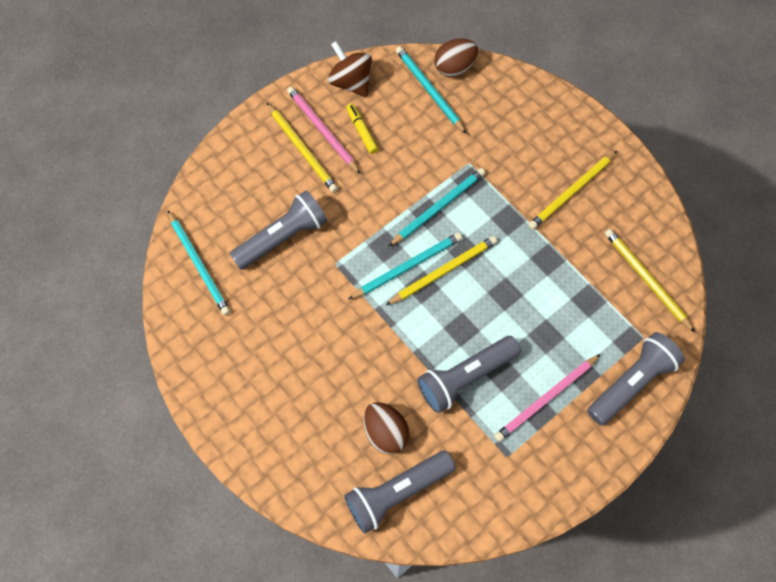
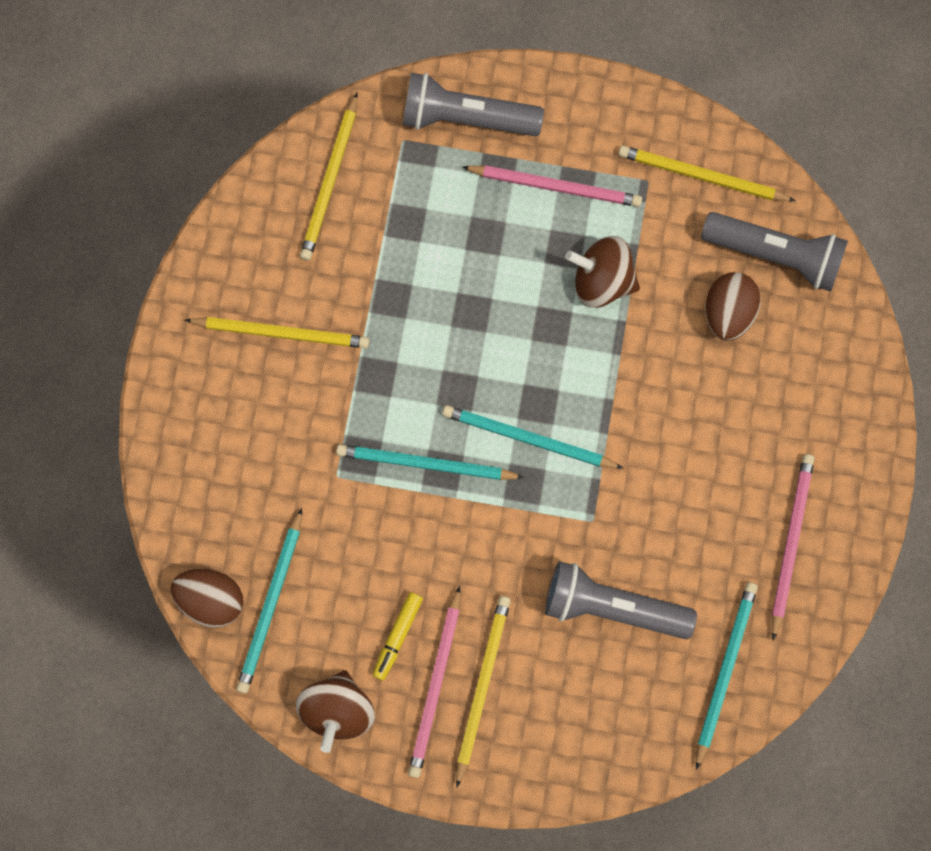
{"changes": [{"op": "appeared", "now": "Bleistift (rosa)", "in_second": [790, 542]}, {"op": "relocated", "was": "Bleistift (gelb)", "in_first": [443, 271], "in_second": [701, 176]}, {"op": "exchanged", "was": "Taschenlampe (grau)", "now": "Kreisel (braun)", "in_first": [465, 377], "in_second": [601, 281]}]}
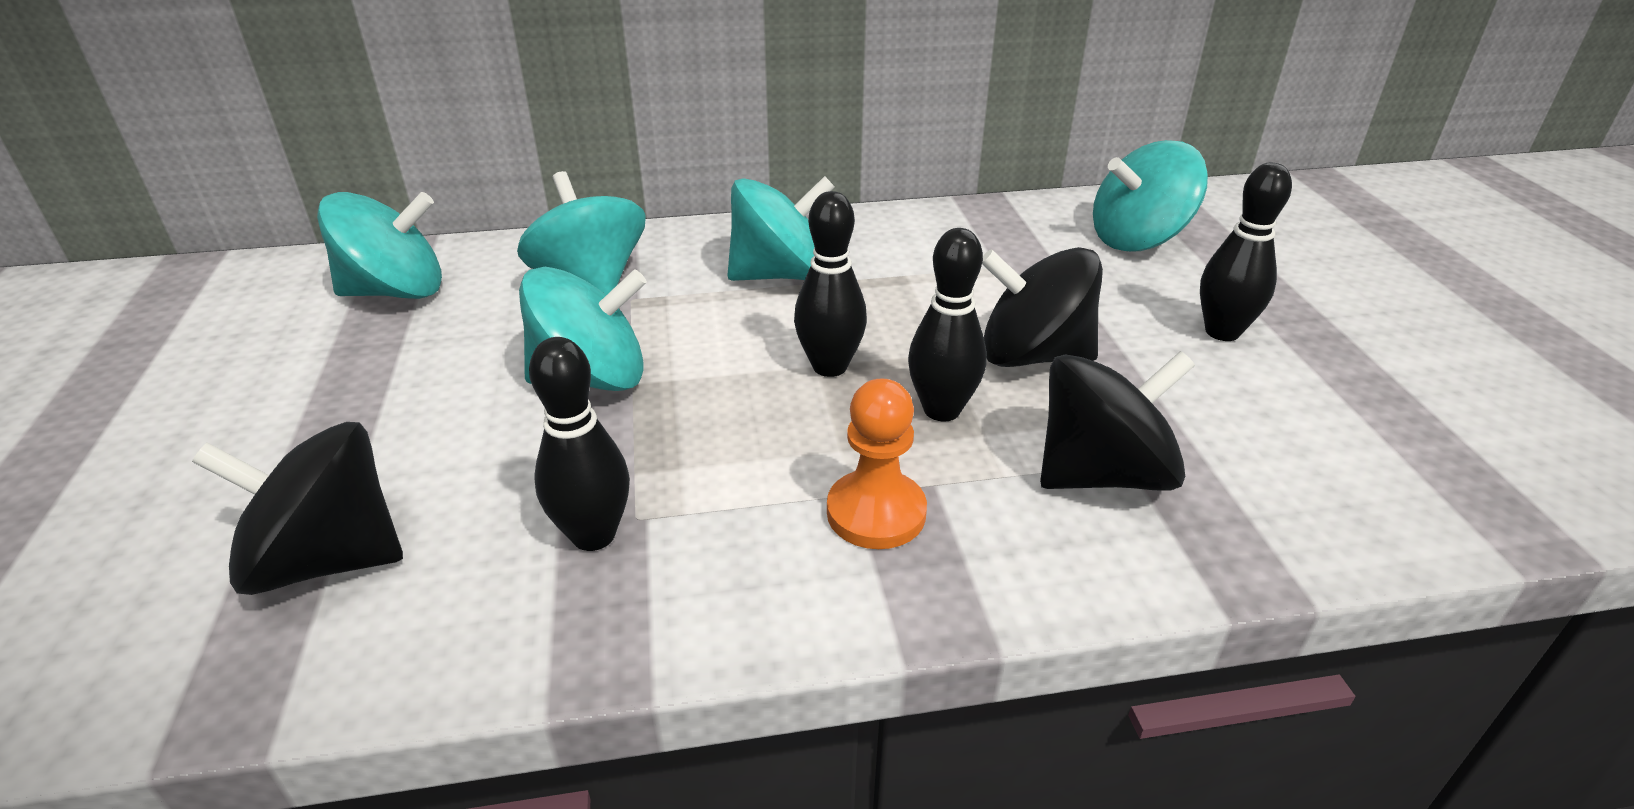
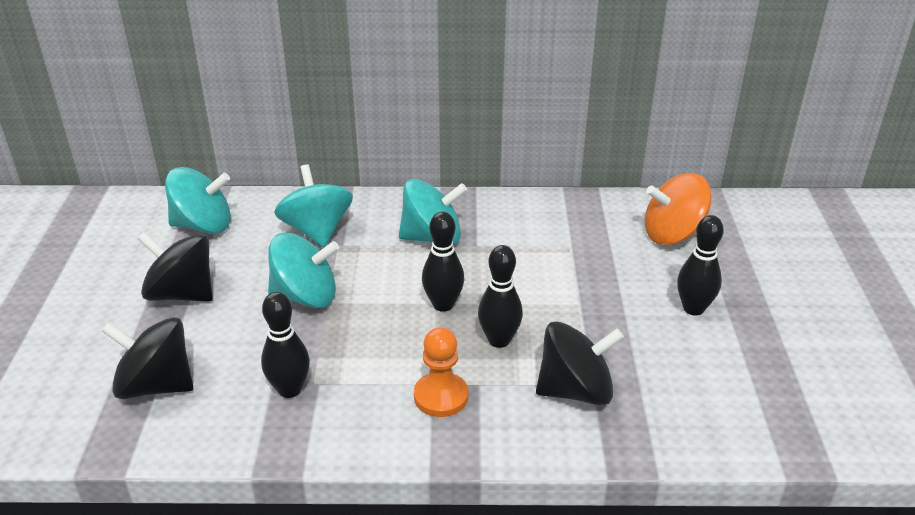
{"changes": [{"op": "relocated", "was": "Kreisel (schwarz)", "in_first": [1032, 356], "in_second": [182, 294]}, {"op": "colour", "was": "Kreisel (türkis)", "now": "Kreisel (orange)", "in_first": [1138, 239], "in_second": [672, 234]}]}
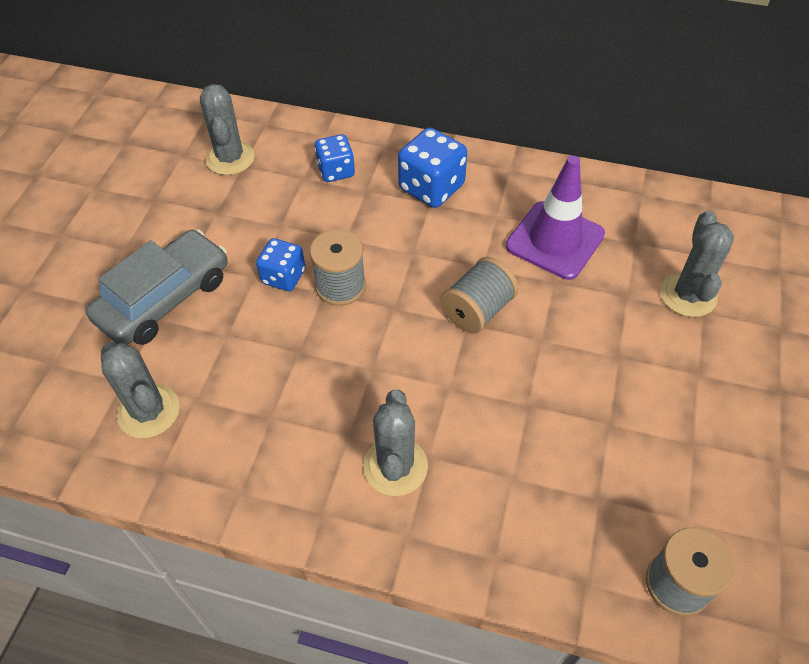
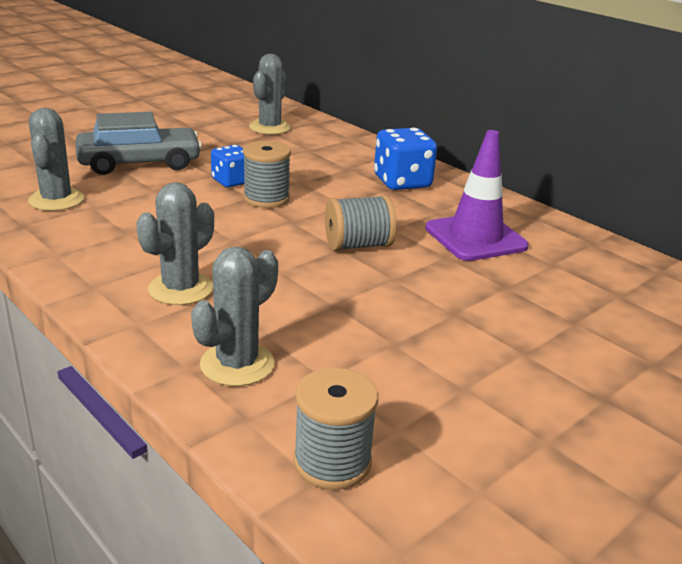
{"changes": [{"op": "missing", "was": "Spielwürfel (blau)", "in_first": [336, 171]}, {"op": "relocated", "was": "Kaktus (grau)", "in_first": [688, 295], "in_second": [237, 364]}]}
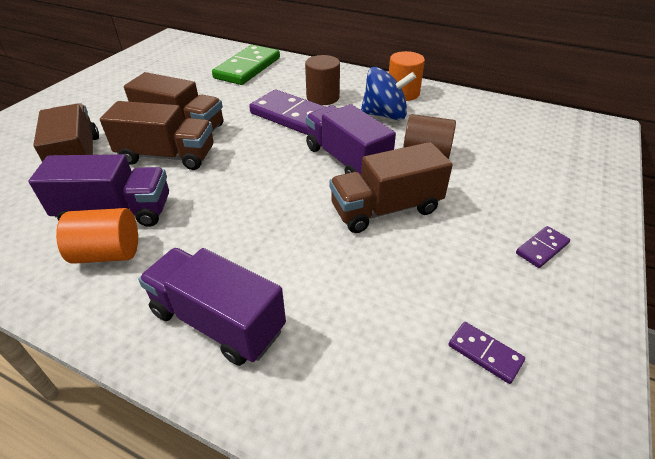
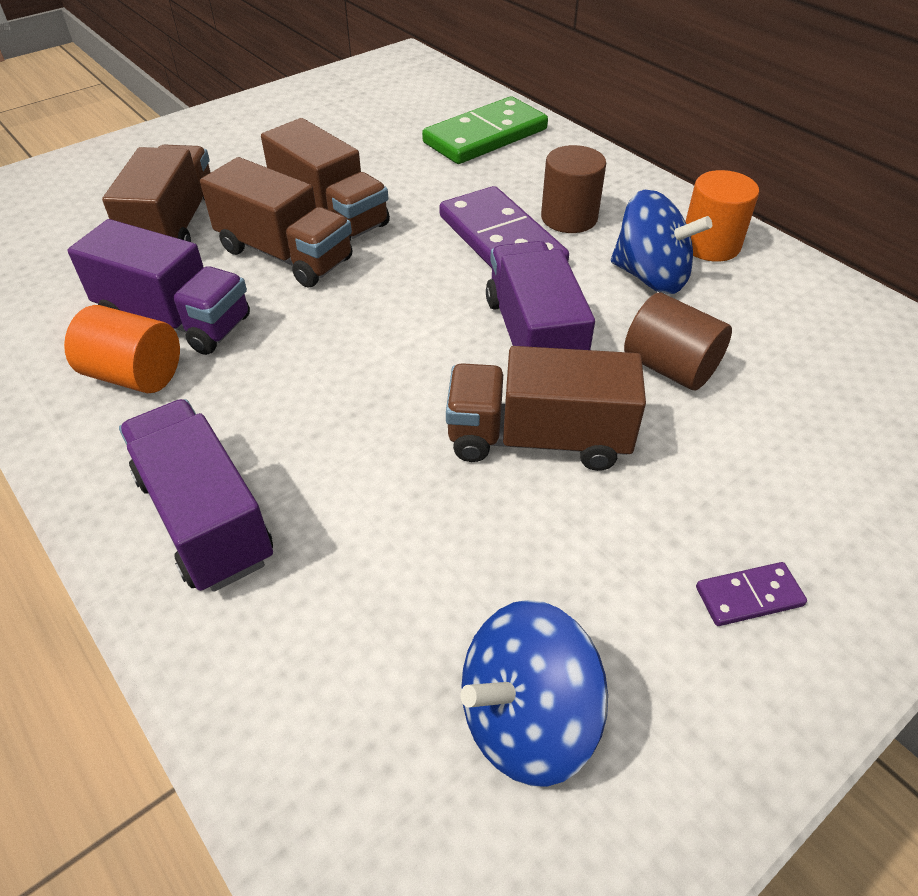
{"changes": [{"op": "exchanged", "was": "Dominostein (lila)", "now": "Kreisel (blau)", "in_first": [485, 353], "in_second": [526, 718]}]}
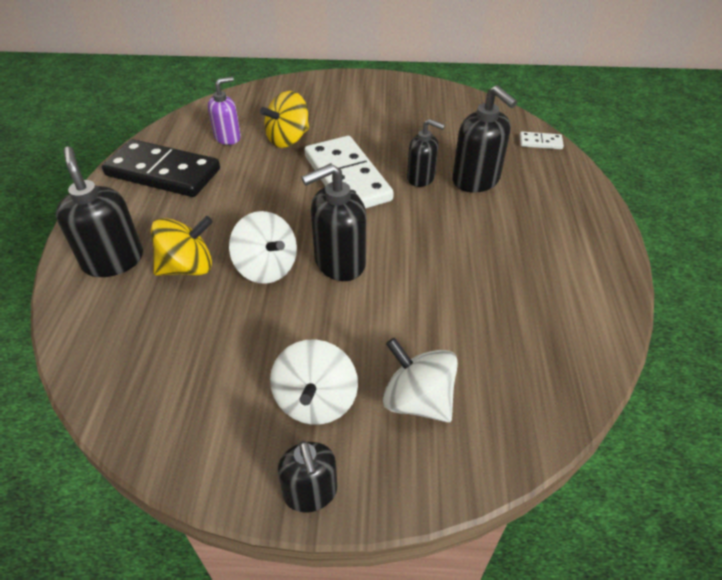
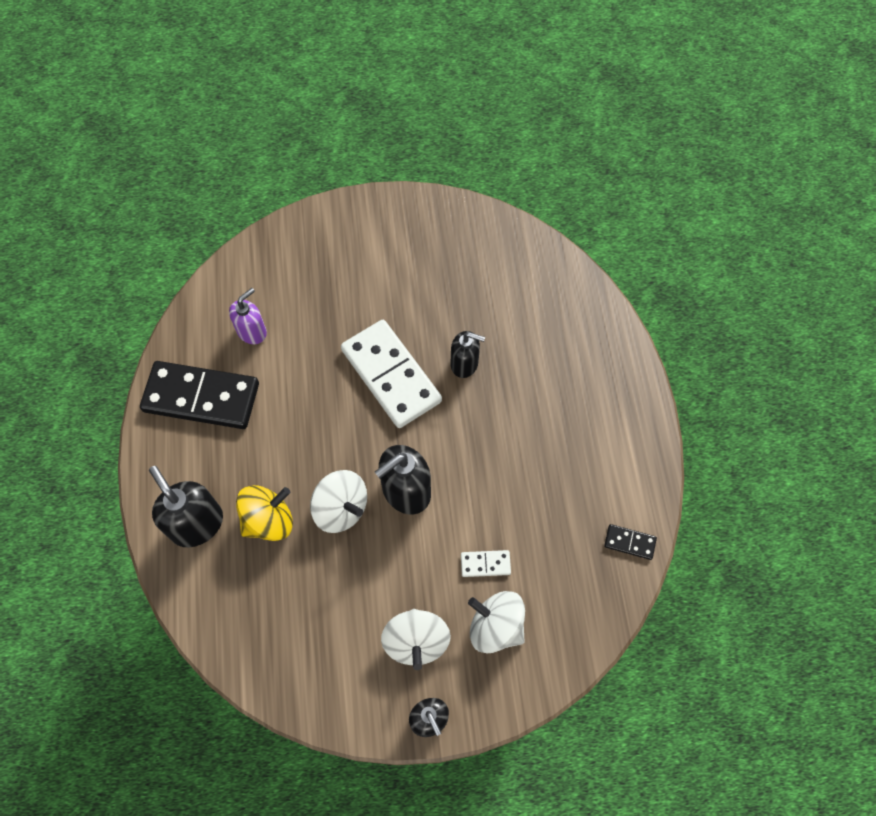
{"changes": [{"op": "missing", "was": "Kreisel (gelb)", "in_first": [288, 139]}, {"op": "missing", "was": "Seifenspender (schwarz)", "in_first": [476, 180]}, {"op": "appeared", "now": "Dominostein (schwarz)", "in_second": [629, 542]}, {"op": "relocated", "was": "Dominostein (weiß)", "in_first": [540, 142], "in_second": [485, 564]}]}
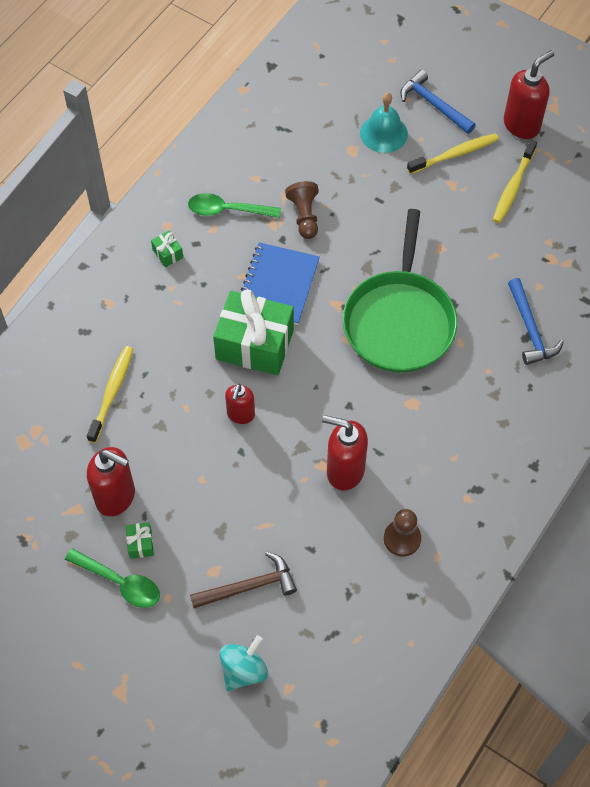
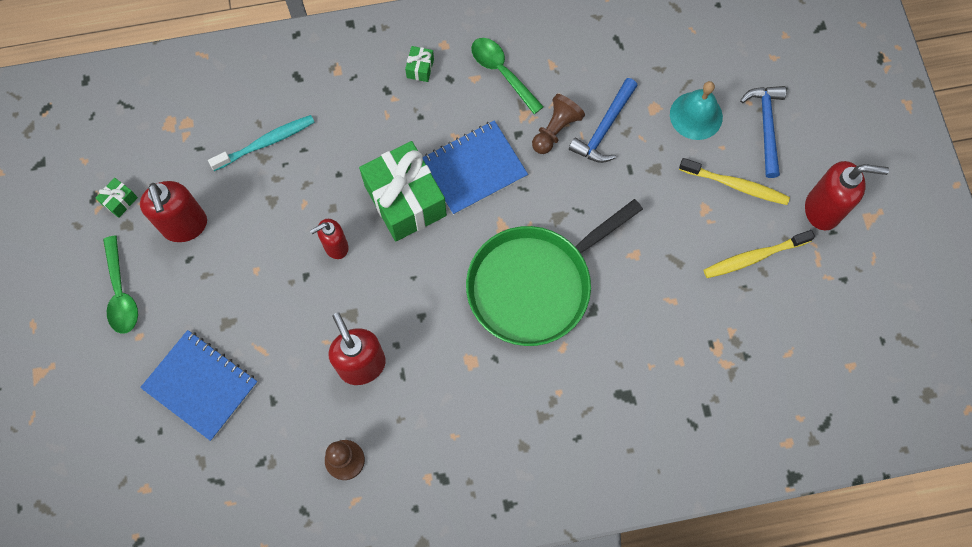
{"changes": [{"op": "missing", "was": "Kreisel (türkis)", "in_first": [243, 670]}, {"op": "relocated", "was": "Geschenk (grün)", "in_first": [140, 544], "in_second": [120, 201]}, {"op": "relocated", "was": "Hammer (blau)", "in_first": [530, 330], "in_second": [604, 128]}, {"op": "exchanged", "was": "Hammer (braun)", "now": "Notizbuch (blau)", "in_first": [249, 586], "in_second": [201, 385]}, {"op": "colour", "was": "Zahnbürste (gelb)", "now": "Zahnbürste (türkis)", "in_first": [112, 393], "in_second": [266, 143]}]}
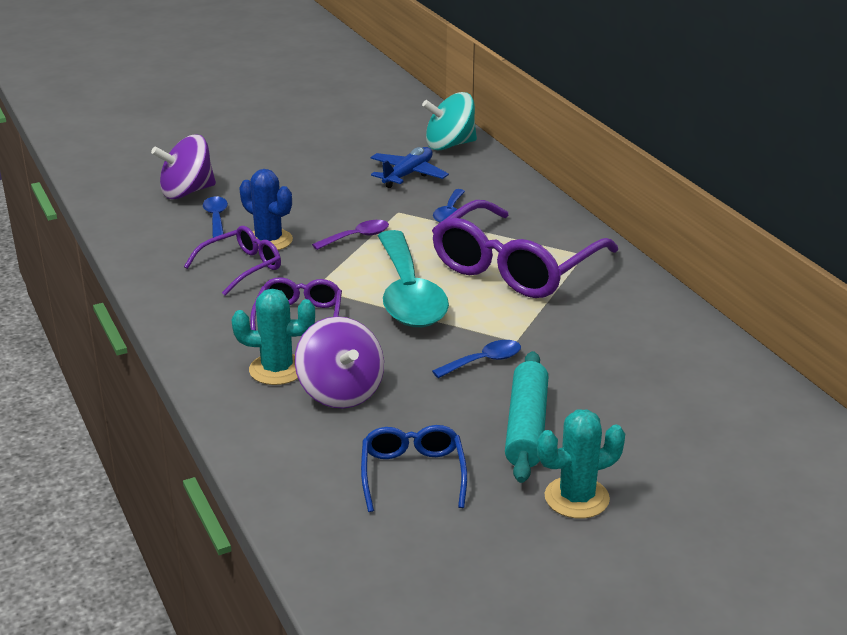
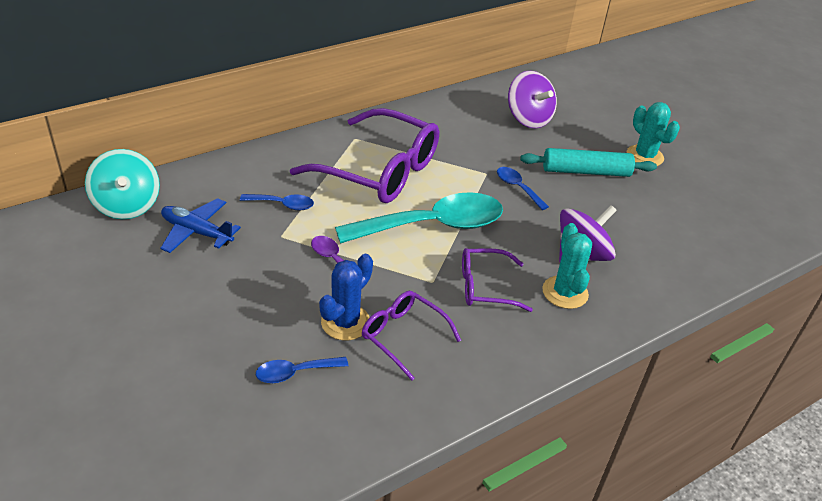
{"changes": [{"op": "missing", "was": "Brille (blau)", "in_first": [412, 474]}, {"op": "relocated", "was": "Kreisel (lila)", "in_first": [187, 192], "in_second": [528, 119]}]}
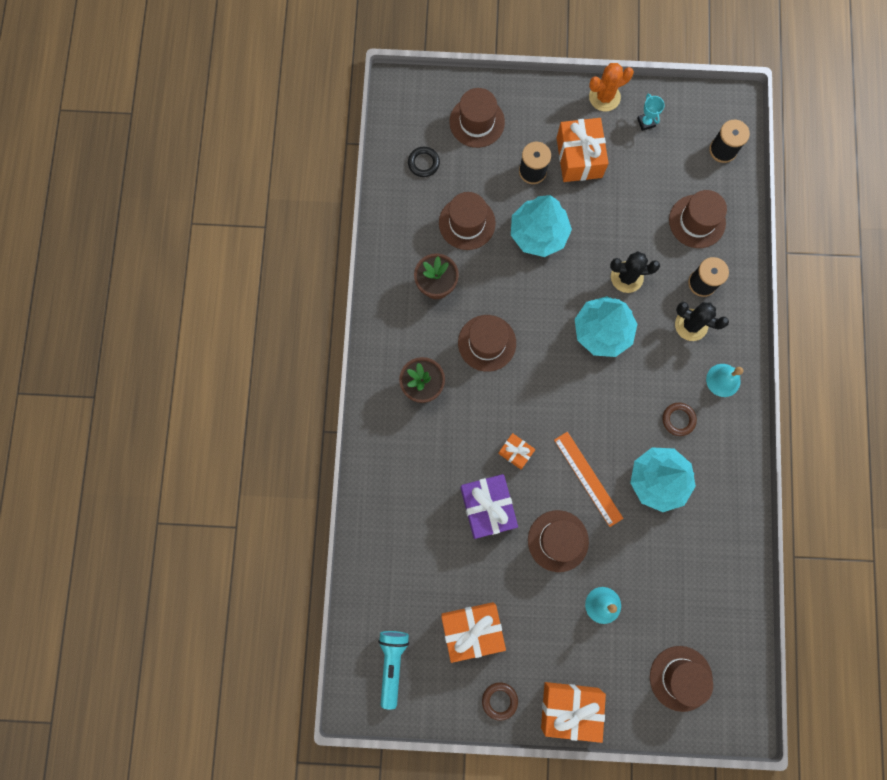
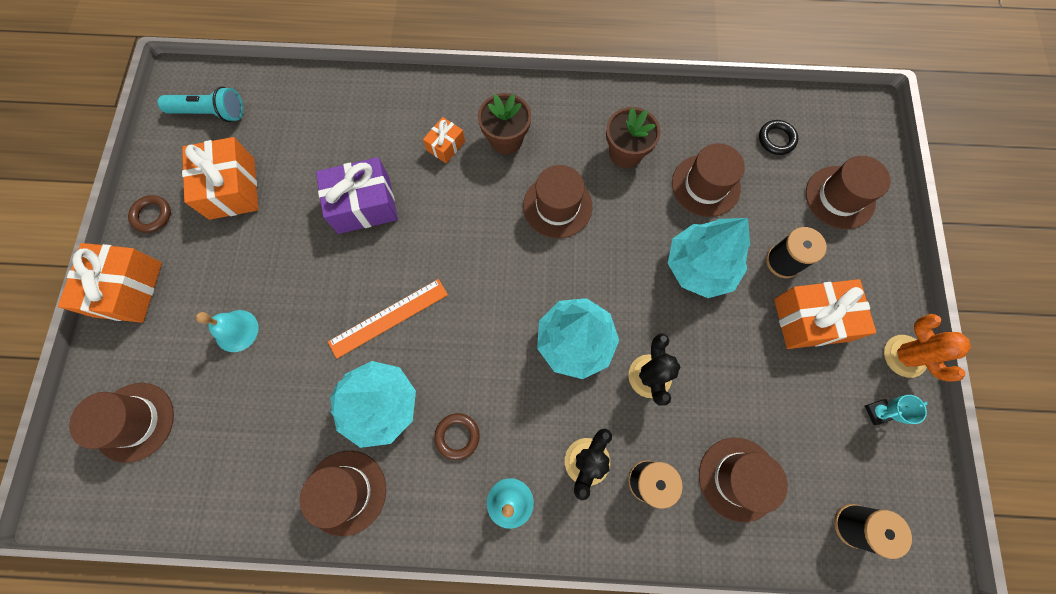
{"changes": [{"op": "relocated", "was": "Geschenk (orange)", "in_first": [515, 452], "in_second": [446, 146]}, {"op": "relocated", "was": "Hut (braun)", "in_first": [558, 541], "in_second": [346, 492]}]}
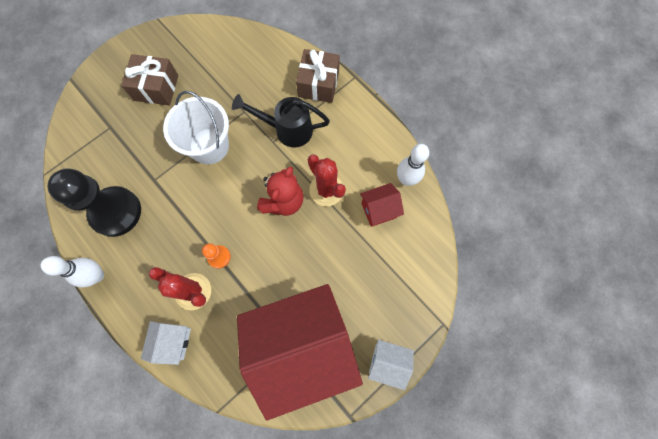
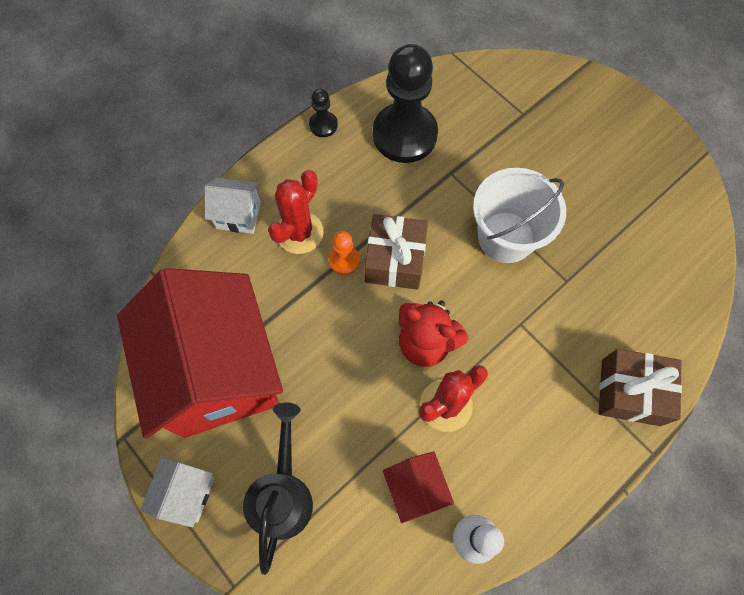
{"changes": [{"op": "relocated", "was": "Geschenk (braun)", "in_first": [156, 88], "in_second": [395, 260]}, {"op": "relocated", "was": "Gießkanne (schwarz)", "in_first": [287, 129], "in_second": [284, 494]}, {"op": "exchanged", "was": "Bowlingkegel (weiß)", "now": "Bauer (schwarz)", "in_first": [97, 275], "in_second": [323, 125]}]}
